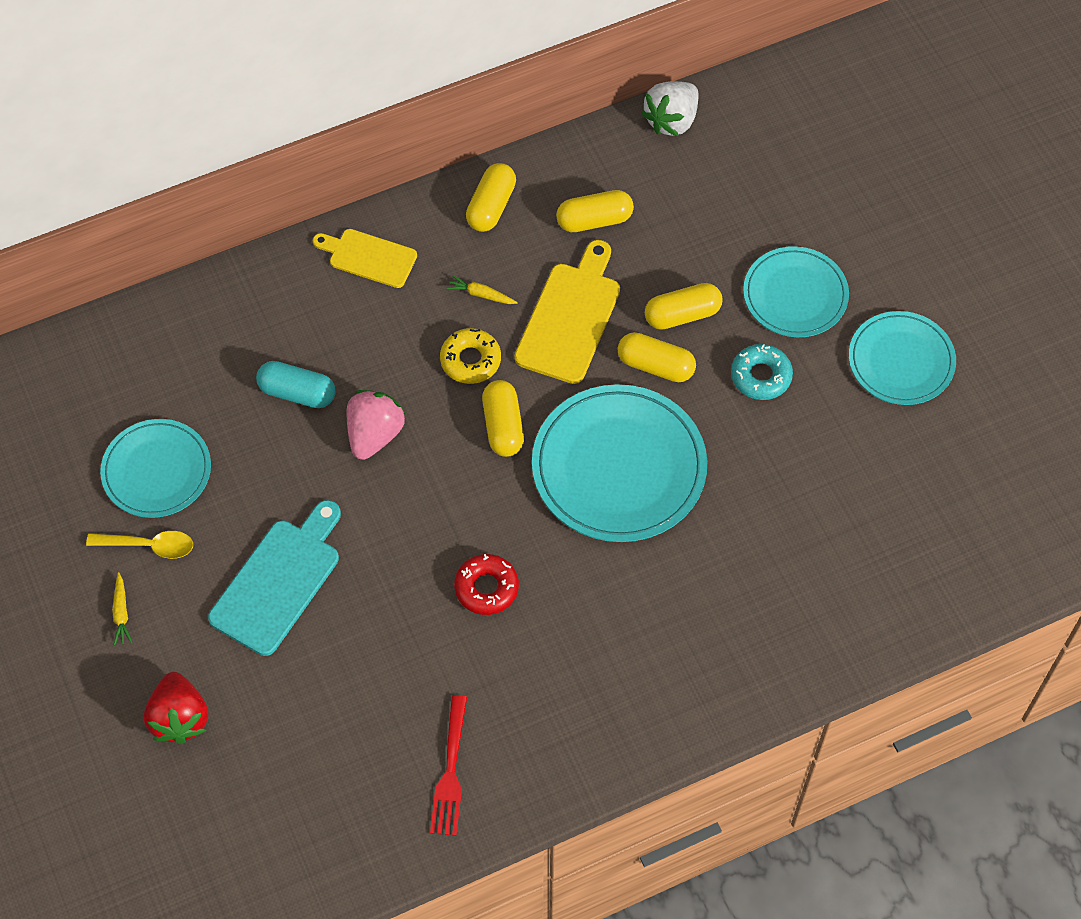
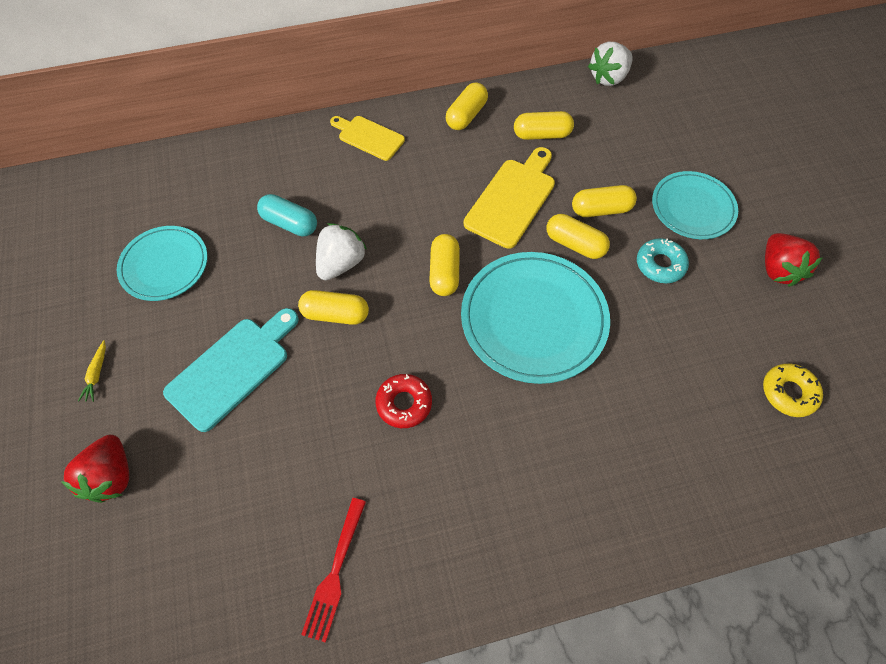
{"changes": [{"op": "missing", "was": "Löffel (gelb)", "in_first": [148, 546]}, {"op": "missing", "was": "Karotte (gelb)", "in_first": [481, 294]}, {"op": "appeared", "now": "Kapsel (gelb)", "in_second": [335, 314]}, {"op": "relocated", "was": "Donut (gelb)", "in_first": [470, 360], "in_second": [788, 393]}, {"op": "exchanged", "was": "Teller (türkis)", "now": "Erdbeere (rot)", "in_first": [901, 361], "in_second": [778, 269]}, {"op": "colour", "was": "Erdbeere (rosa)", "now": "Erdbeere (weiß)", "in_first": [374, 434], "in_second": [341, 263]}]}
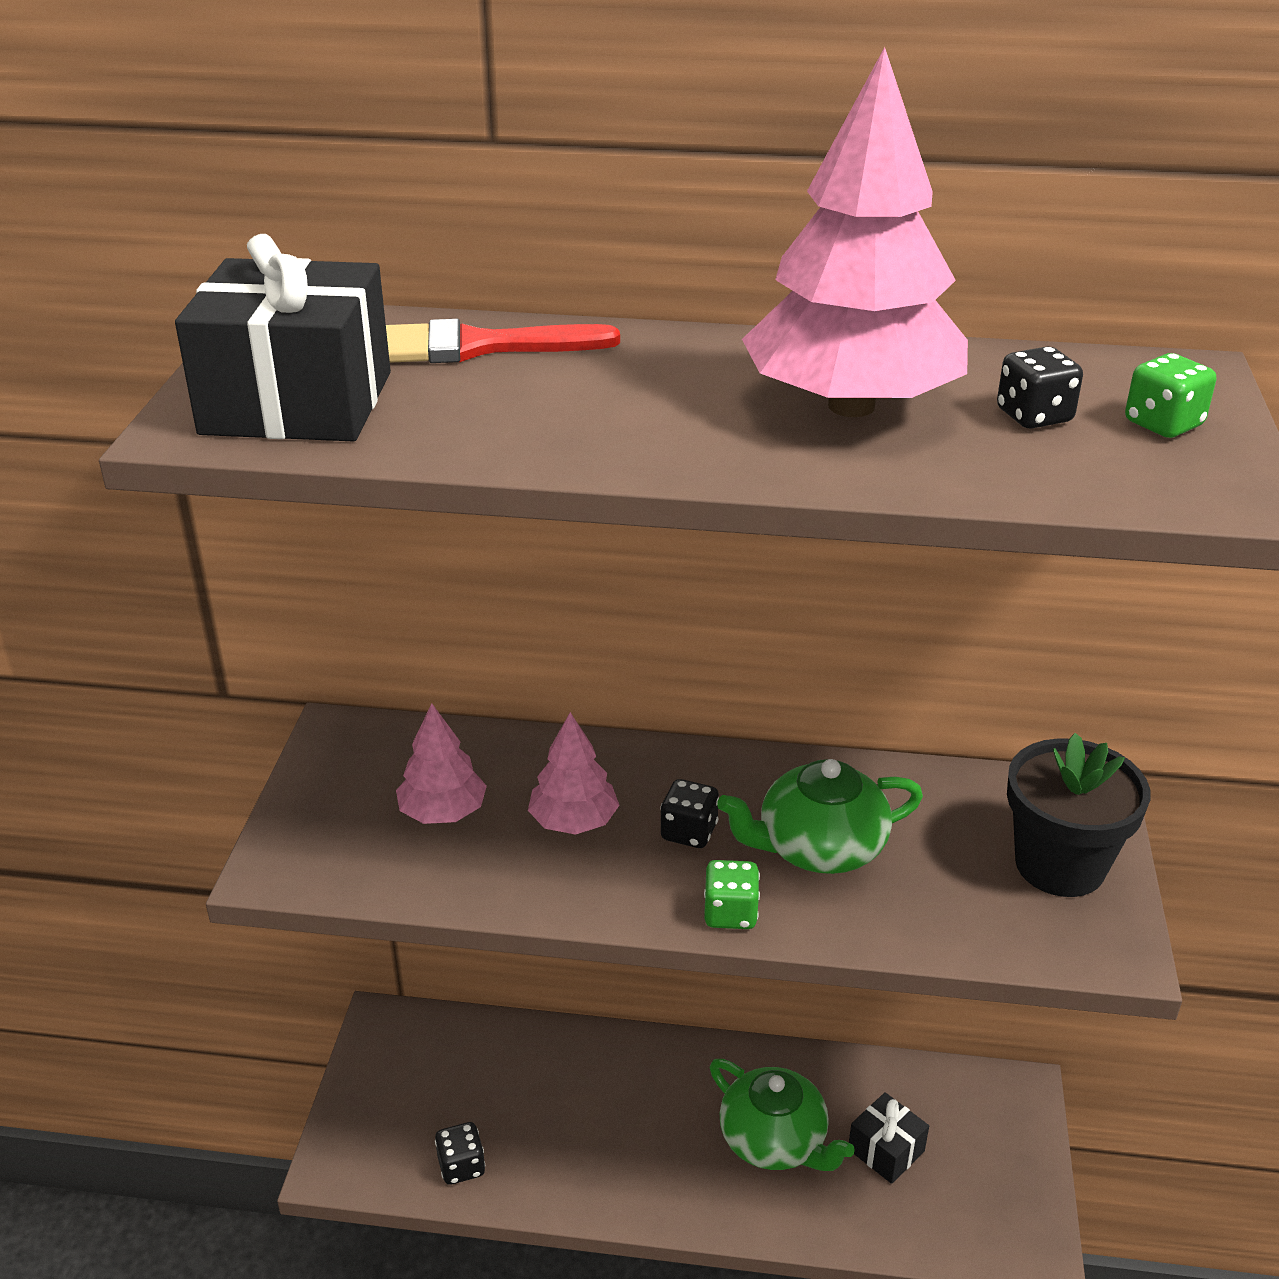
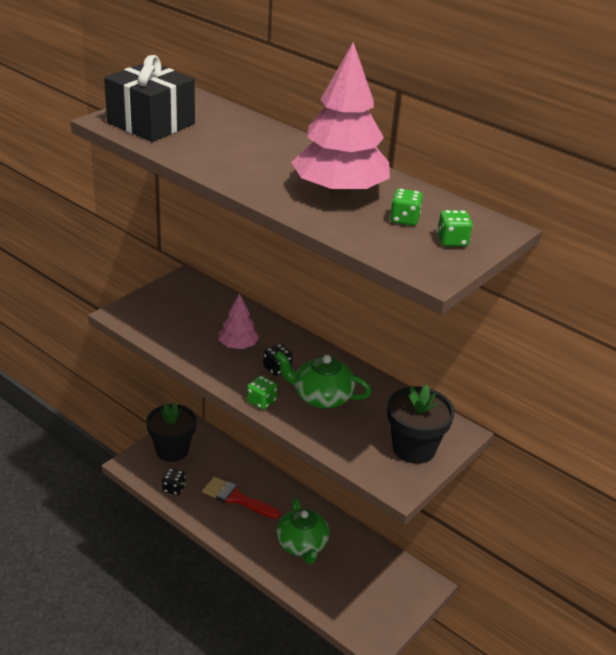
{"changes": [{"op": "missing", "was": "Baum (rosa)", "in_first": [443, 812]}, {"op": "missing", "was": "Geschenk (schwarz)", "in_first": [886, 1150]}, {"op": "appeared", "now": "Blumentopf (schwarz)", "in_second": [172, 450]}, {"op": "relocated", "was": "Pinsel (rot)", "in_first": [479, 346], "in_second": [236, 498]}, {"op": "colour", "was": "Spielwürfel (schwarz)", "now": "Spielwürfel (grün)", "in_first": [1034, 416], "in_second": [404, 219]}]}
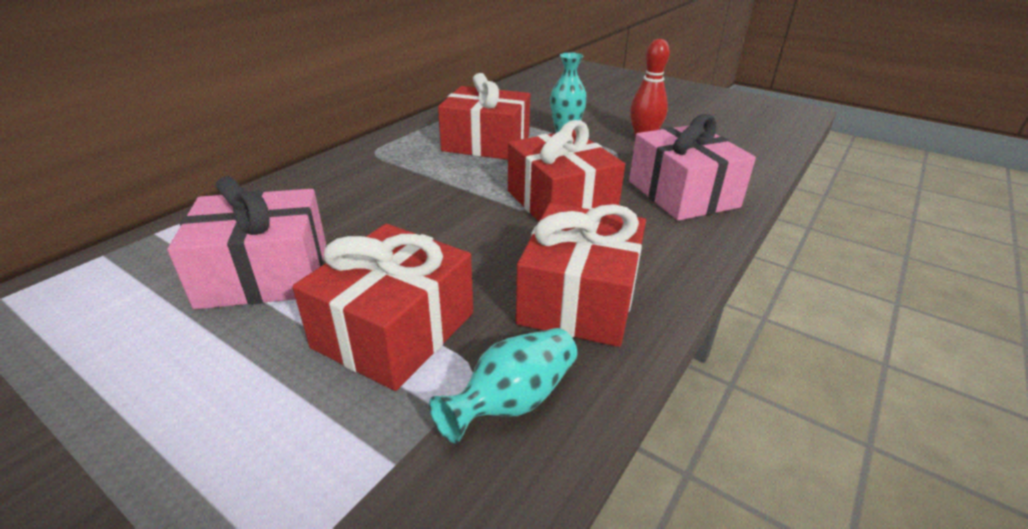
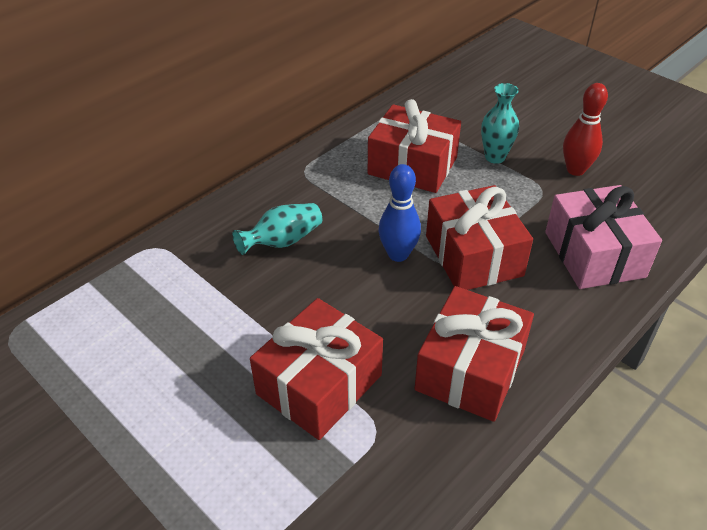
{"changes": [{"op": "missing", "was": "Geschenk (rosa)", "in_first": [265, 274]}, {"op": "appeared", "now": "Bowlingkegel (blau)", "in_second": [398, 254]}, {"op": "relocated", "was": "Vase (türkis)", "in_first": [513, 401], "in_second": [283, 241]}]}
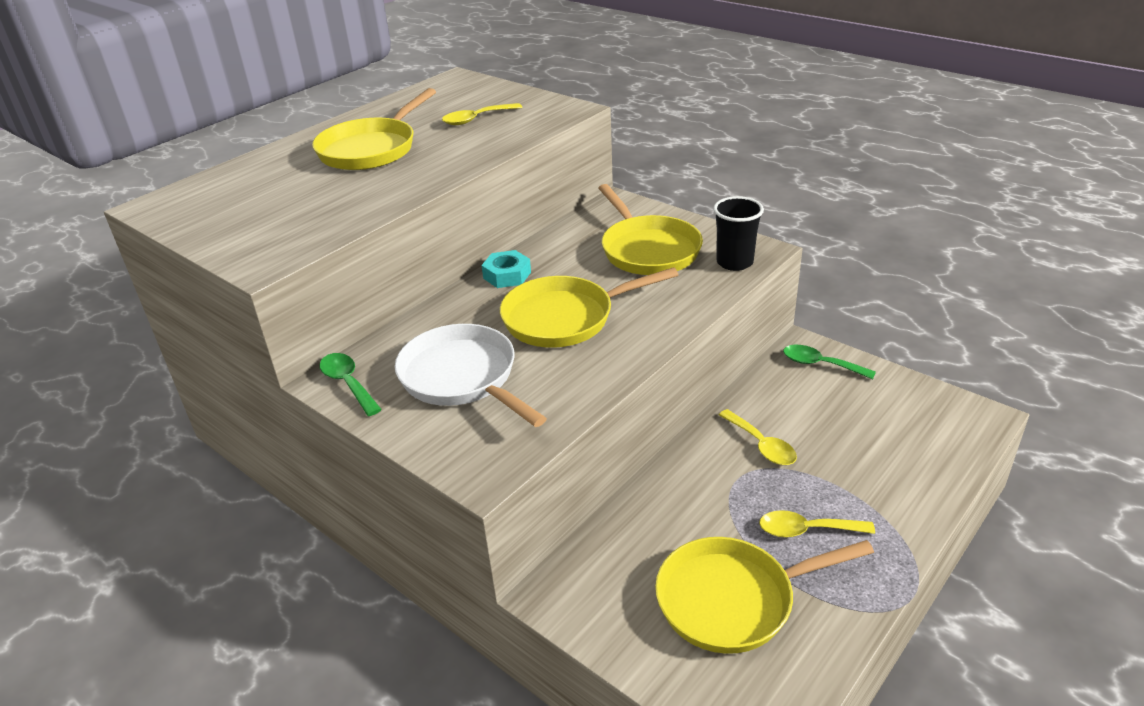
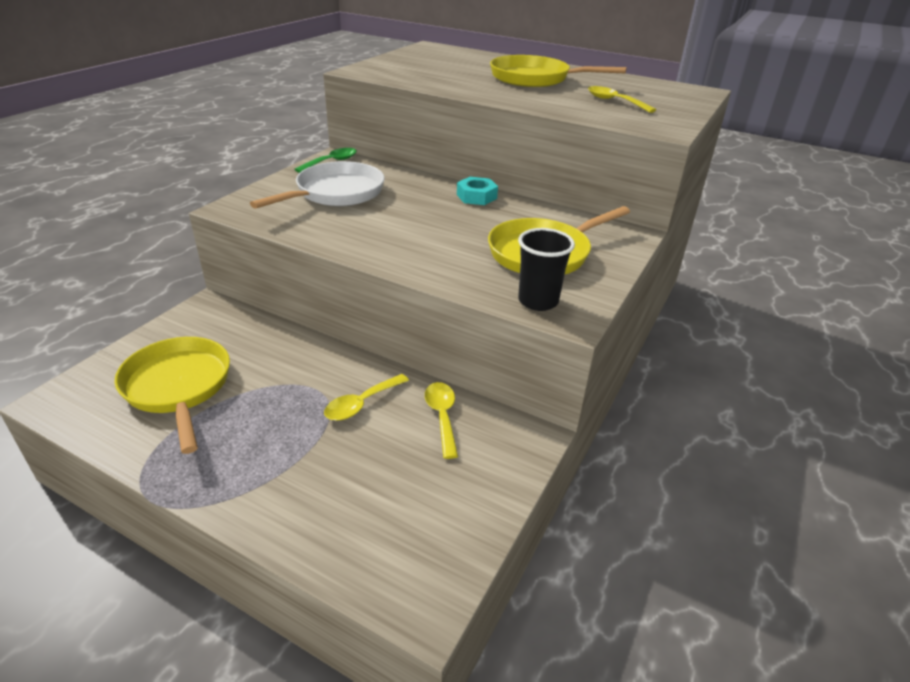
{"changes": [{"op": "missing", "was": "Pfanne (gelb)", "in_first": [565, 318]}, {"op": "missing", "was": "Löffel (grün)", "in_first": [820, 364]}, {"op": "relocated", "was": "Löffel (gelb)", "in_first": [806, 530], "in_second": [442, 416]}]}
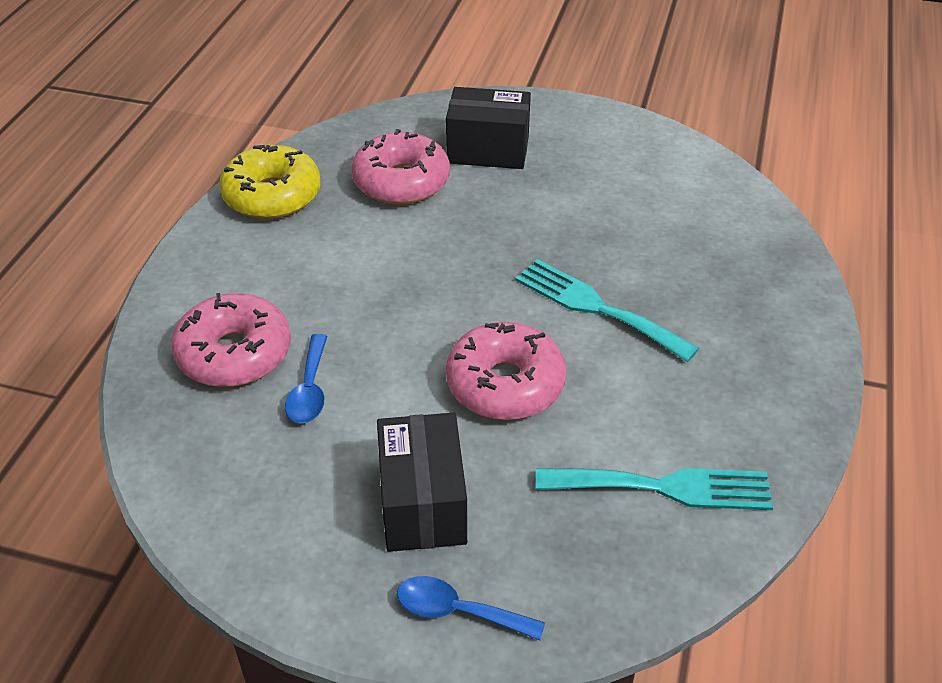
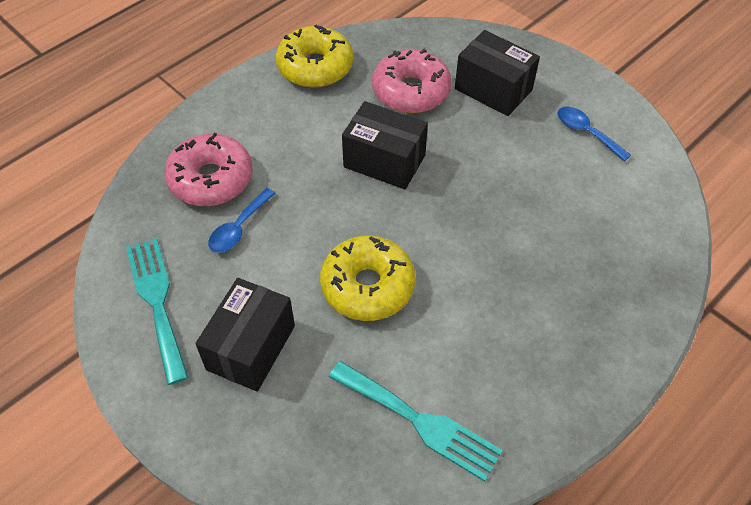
{"changes": [{"op": "appeared", "now": "Schachtel (schwarz)", "in_second": [384, 161]}, {"op": "relocated", "was": "Löffel (blau)", "in_first": [458, 611], "in_second": [586, 133]}, {"op": "relocated", "was": "Gabel (türkis)", "in_first": [596, 307], "in_second": [157, 301]}, {"op": "colour", "was": "Donut (rosa)", "now": "Donut (gelb)", "in_first": [505, 384], "in_second": [367, 286]}]}
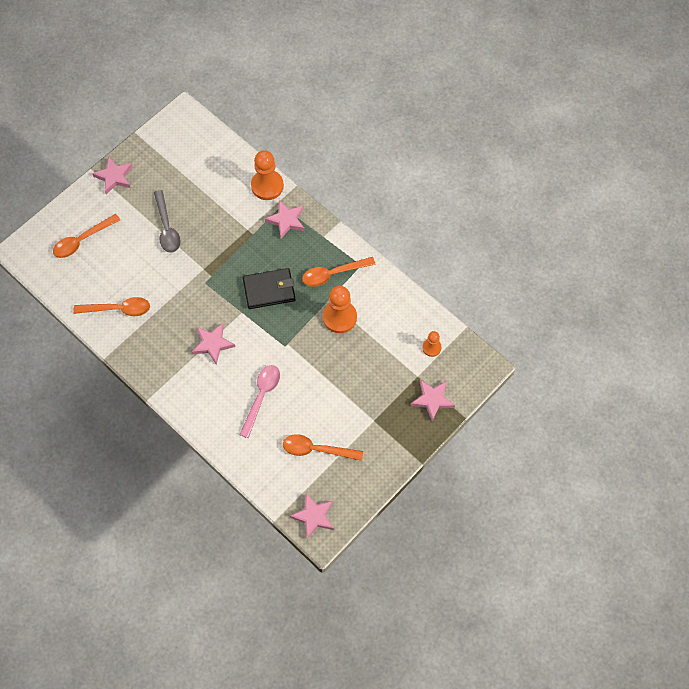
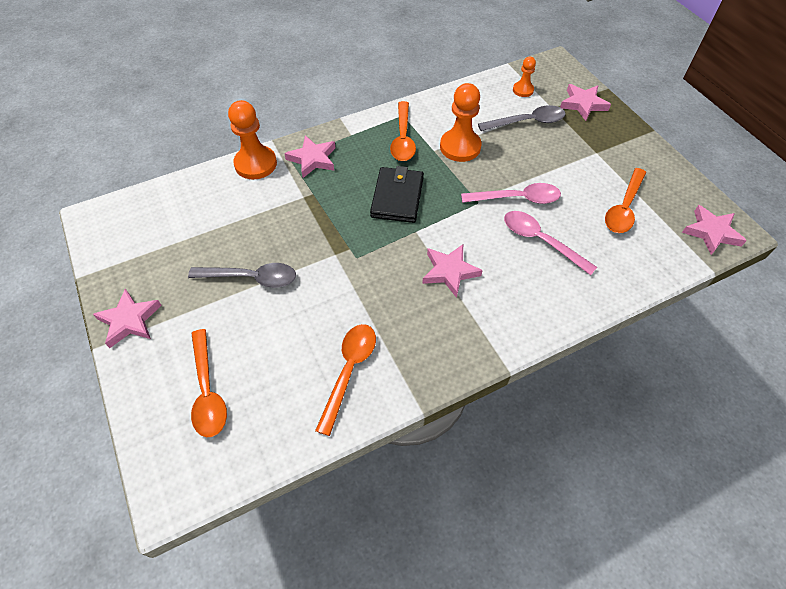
{"changes": [{"op": "appeared", "now": "Löffel (rosa)", "in_second": [517, 198]}, {"op": "appeared", "now": "Löffel (grau)", "in_second": [527, 122]}]}
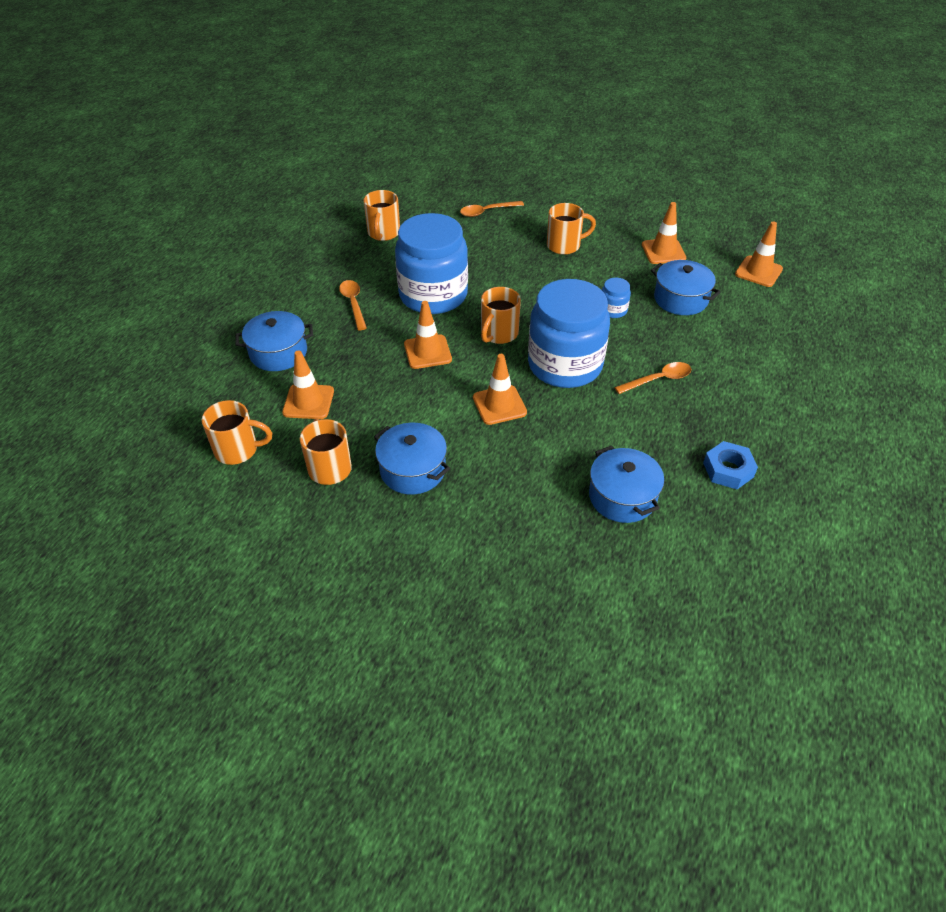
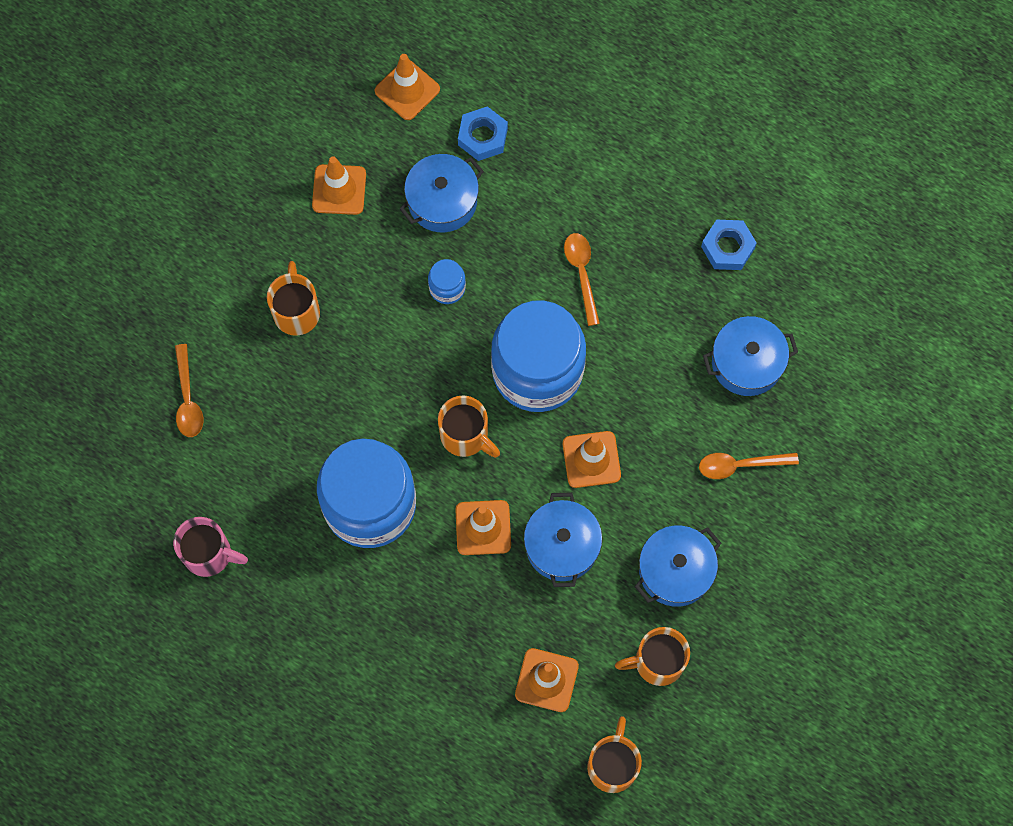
{"changes": [{"op": "appeared", "now": "Sechskantmutter (blau)", "in_second": [483, 137]}, {"op": "relocated", "was": "Kochtopf (blau)", "in_first": [278, 352], "in_second": [562, 546]}, {"op": "relocated", "was": "Löffel (orange)", "in_first": [353, 303], "in_second": [740, 465]}, {"op": "colour", "was": "Tasse (orange)", "now": "Tasse (rosa)", "in_first": [383, 233], "in_second": [209, 554]}]}
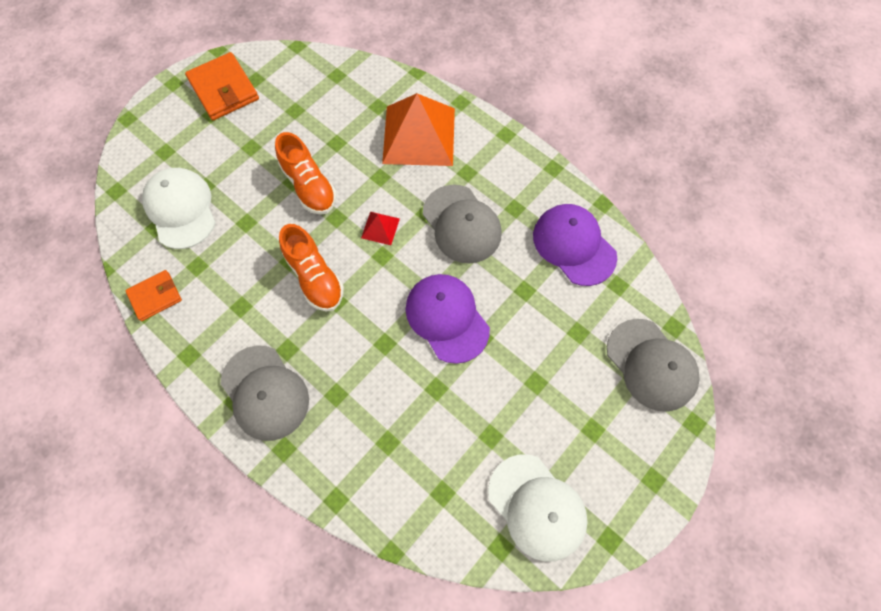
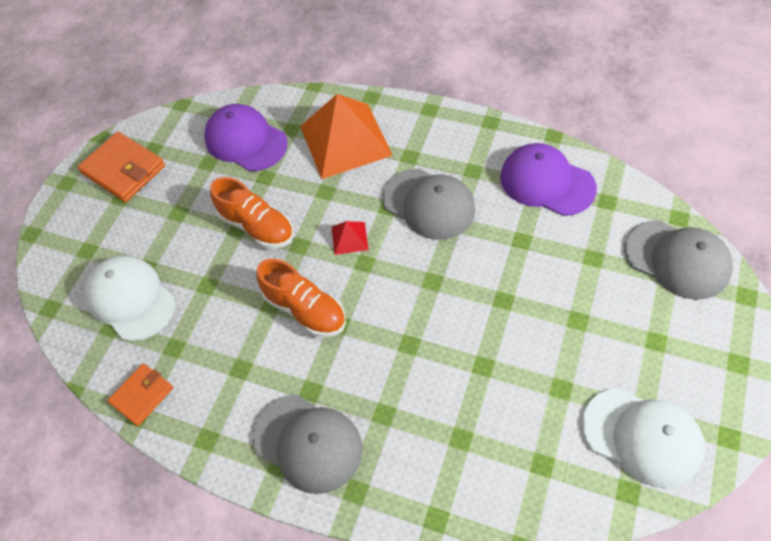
{"changes": [{"op": "relocated", "was": "Kappe (lila)", "in_first": [447, 318], "in_second": [246, 141]}]}
